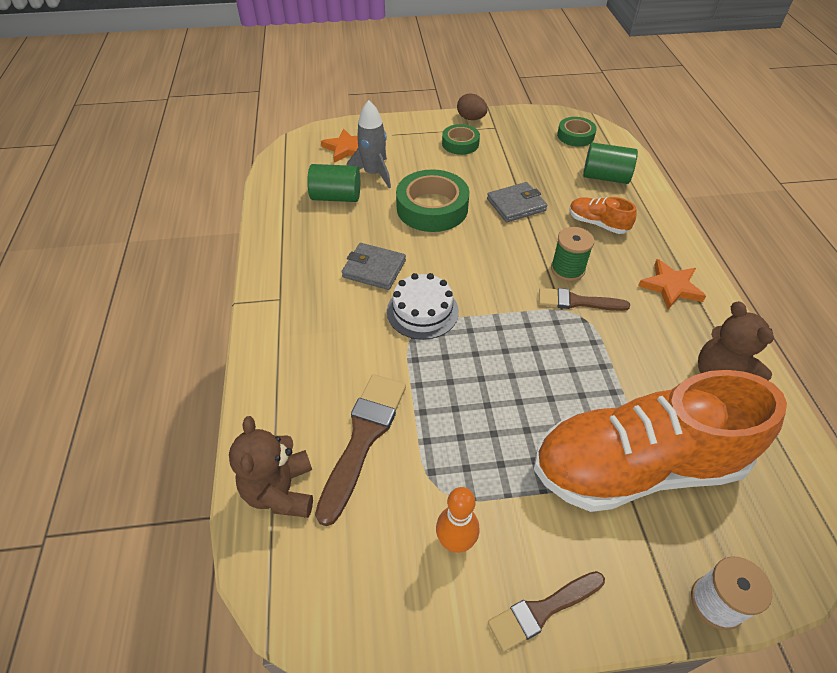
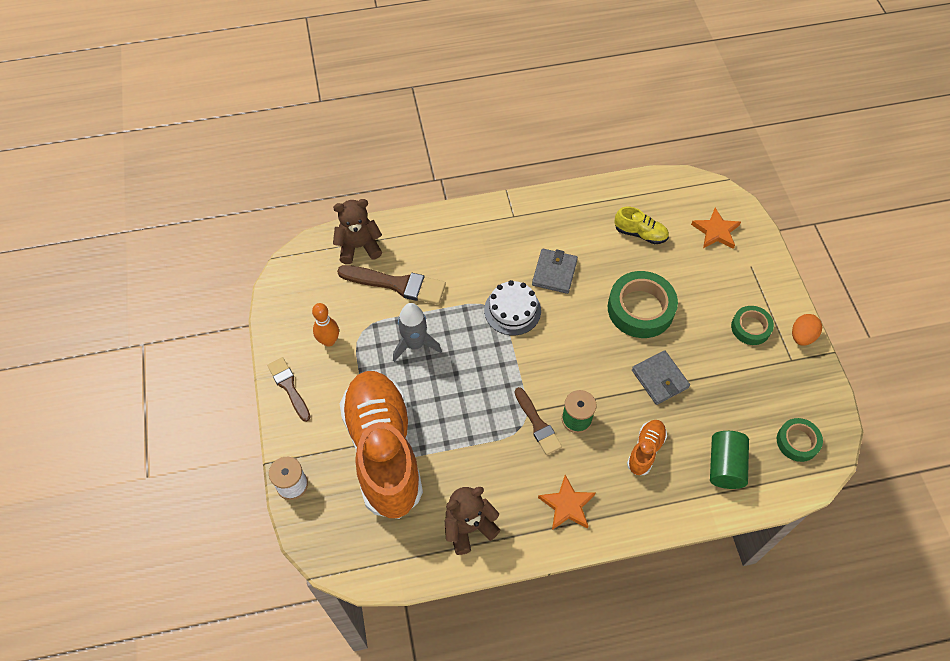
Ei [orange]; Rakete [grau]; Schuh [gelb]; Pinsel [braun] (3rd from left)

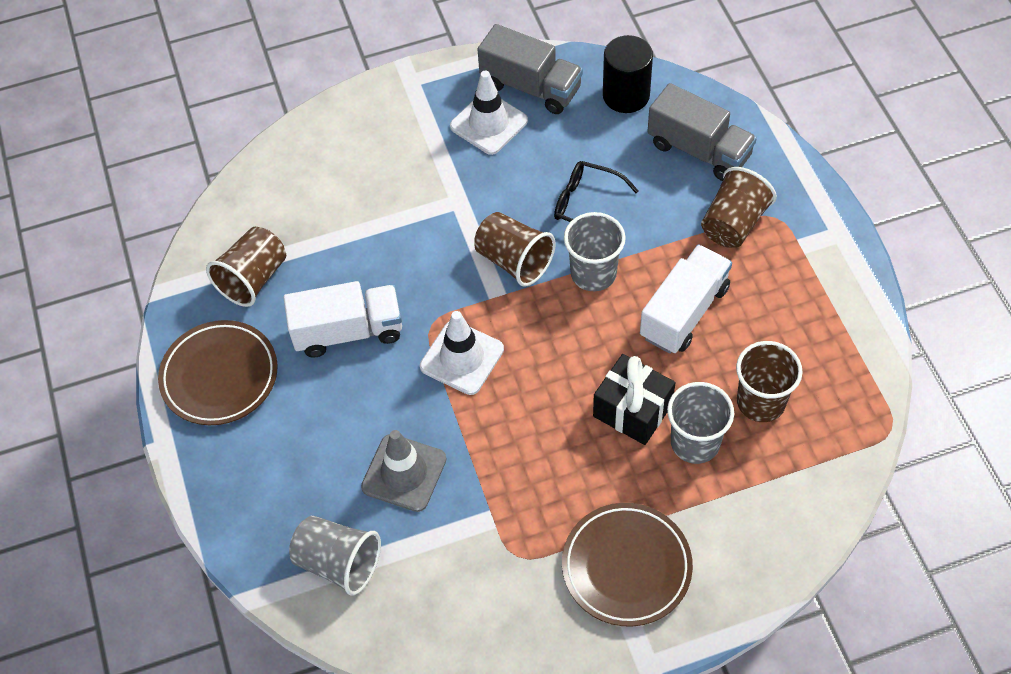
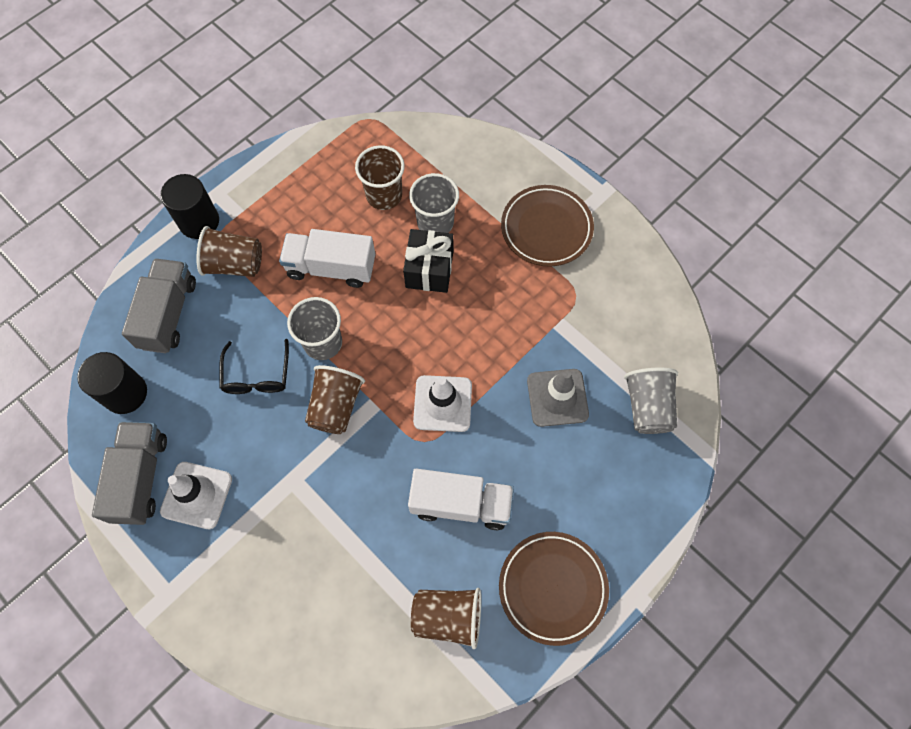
Lastwagen [weiß] (2nd from left); Vollzylinder [schwarz] (2nd from left)

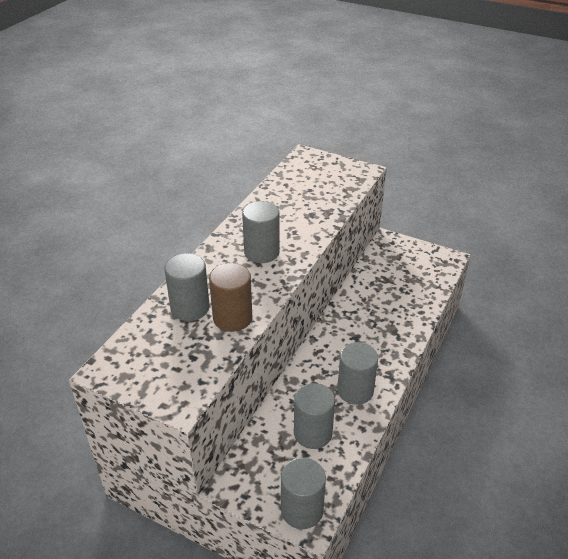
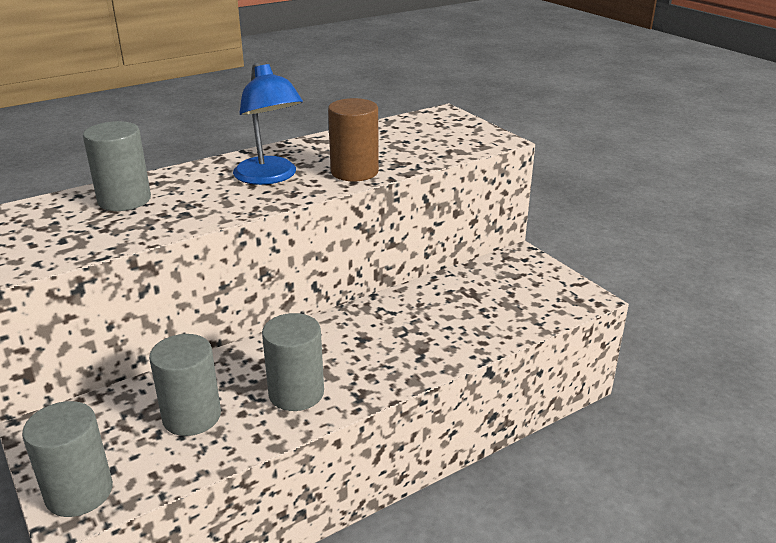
Lampe [blau]; Vollzylinder [braun]

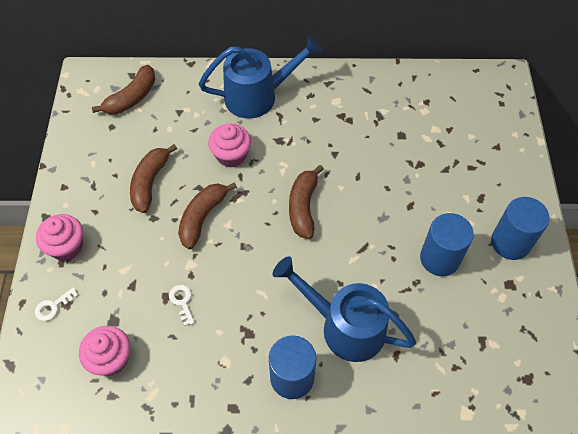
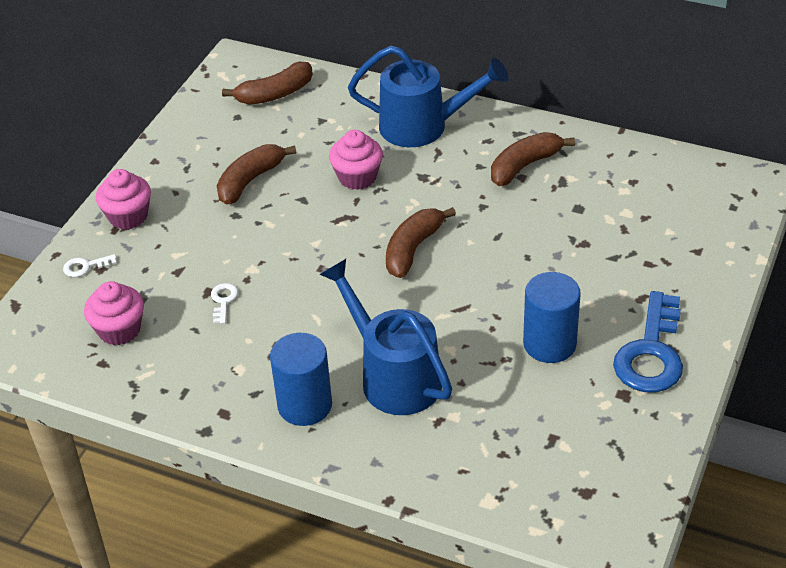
Banane [braun] (4th from left); Schlüssel [blau]

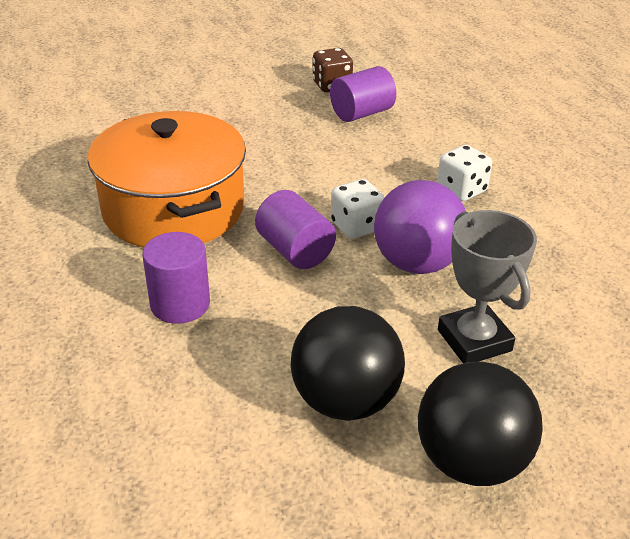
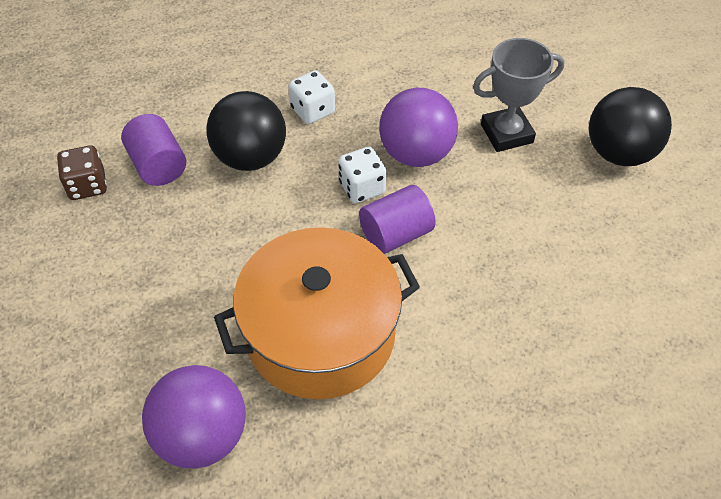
Vollzylinder [lila] (1st from left in the first image); Ball [schwarz] (1st from left); Ball [lila] (1st from left)

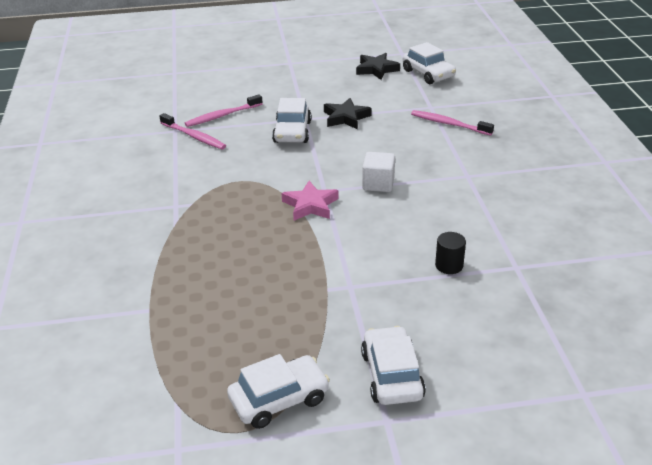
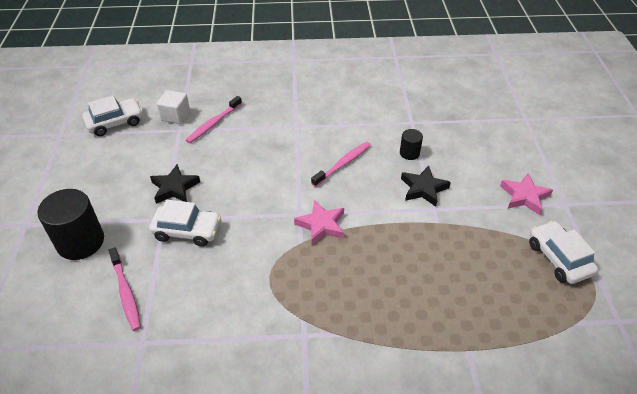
Stern [schwarz] (2nd from left); Zahnbürste [rosa] (3rd from left); Kubus [weiß]; Stern [rosa] (2nd from left); Vollzylinder [schwarz] (1st from left)

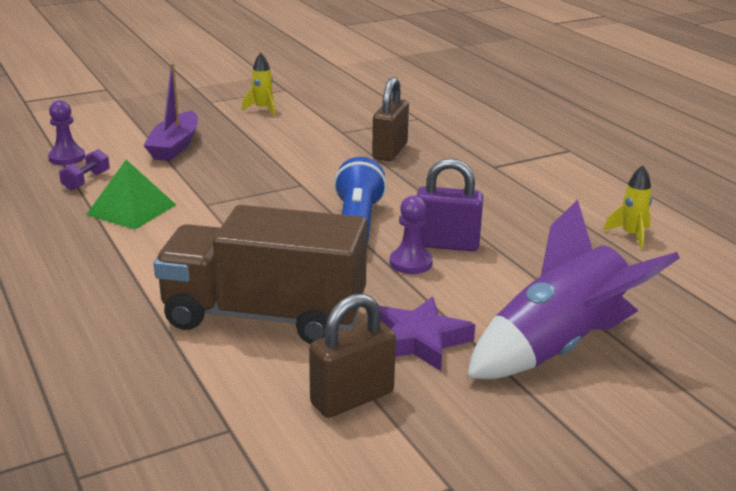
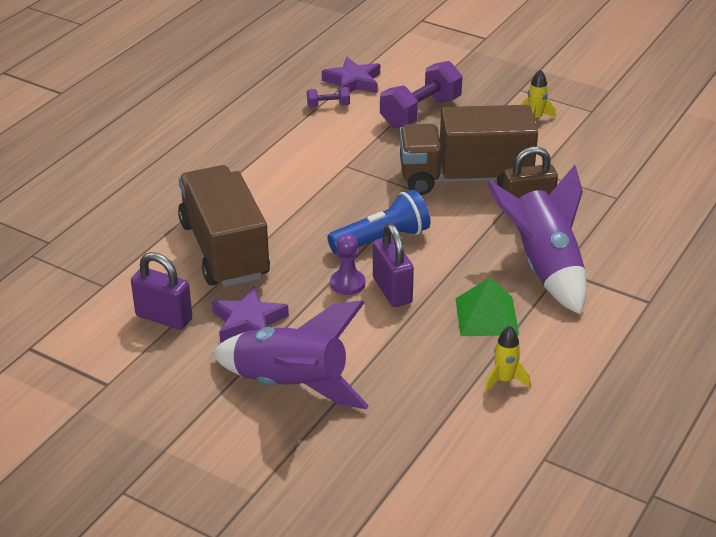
Hantel [lila] (2nd from left); Stern [lila] (2nd from left); Pyramide [grün]; Vorhängeschloss [lila] (1st from left); Lastwagen [braun] (2nd from left); Rakete [lila] (2nd from left)

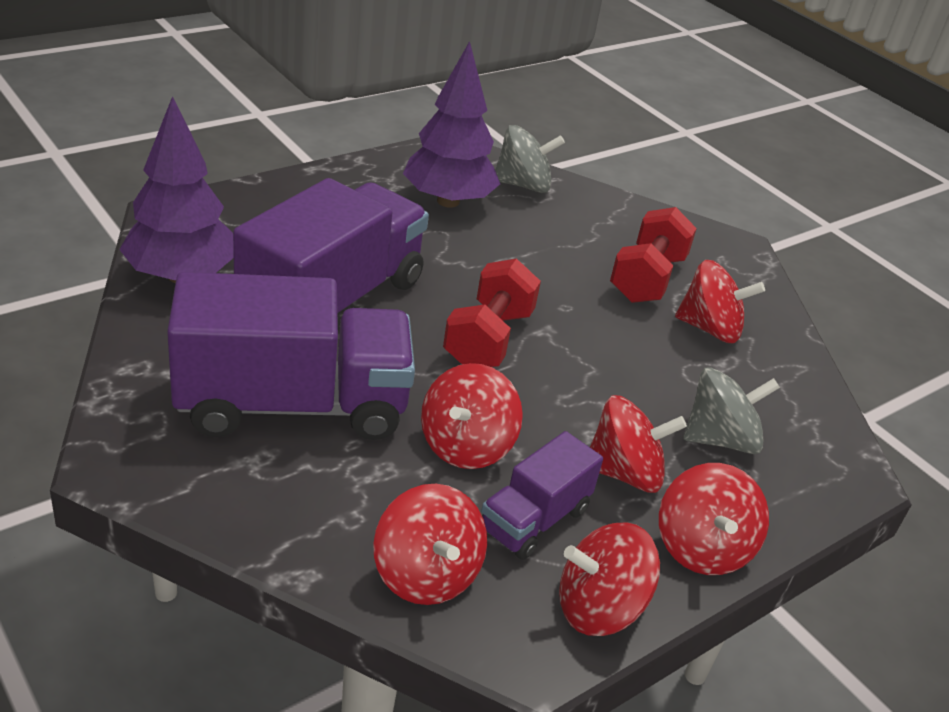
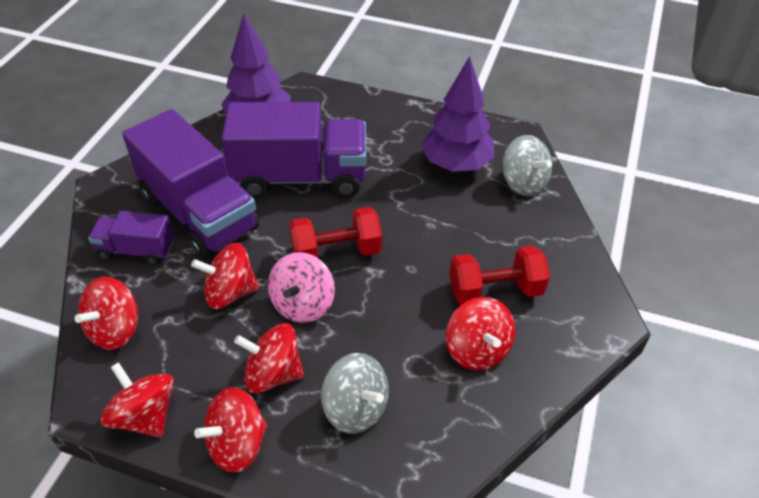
Kreisel [rot] (5th from left); Lastwagen [lila] (1st from left); Kreisel [rosa]

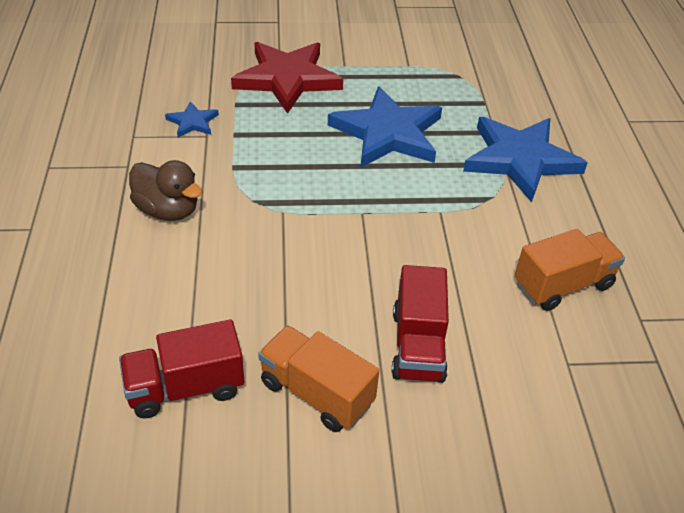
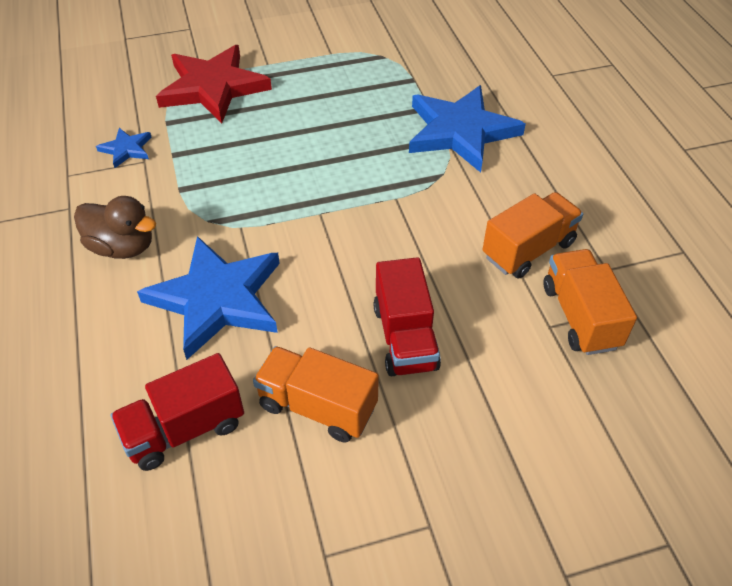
Stern [blau] (2nd from left); Lastwagen [orange] (3rd from left)

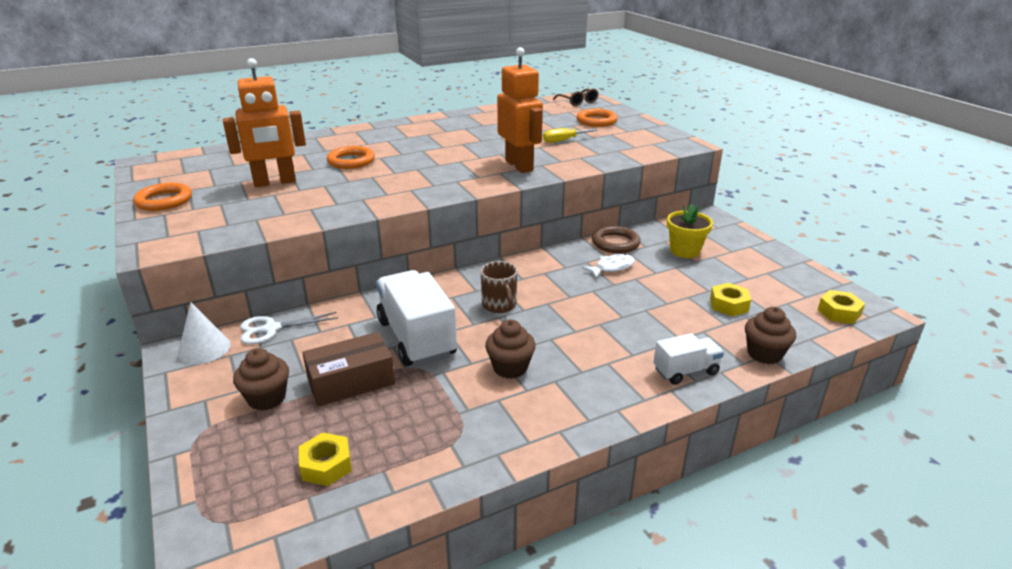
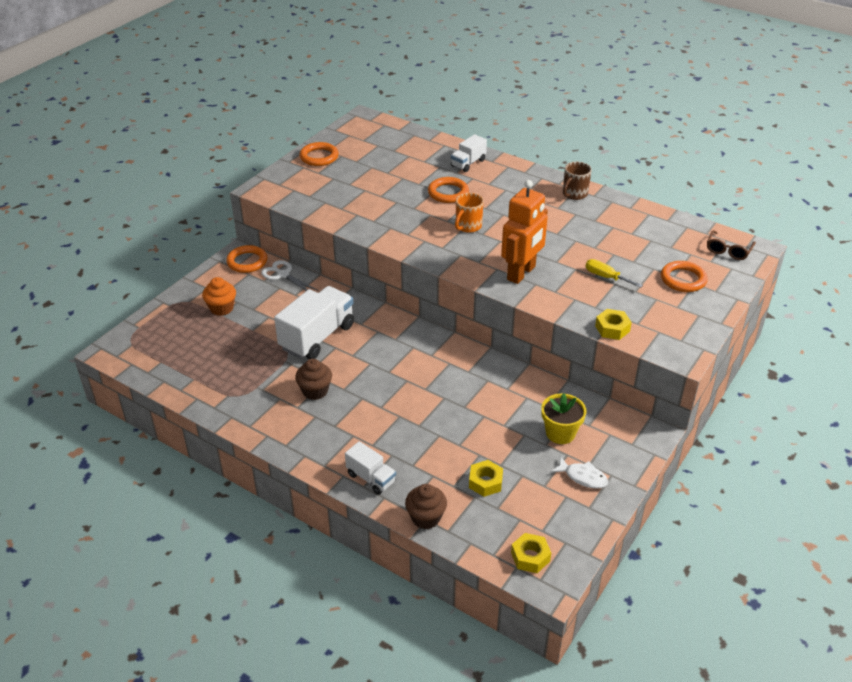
Roboter [orange] (1st from left in the first image); Ring [braun]; Fisch [weiß]; Tasse [braun]; Ring [orange] (1st from left); Schachtel [braun]; Muffin [orange]; Sechskantmutter [gelb] (3rd from left); Lastwagen [weiß] (3rd from left); Tasse [orange]

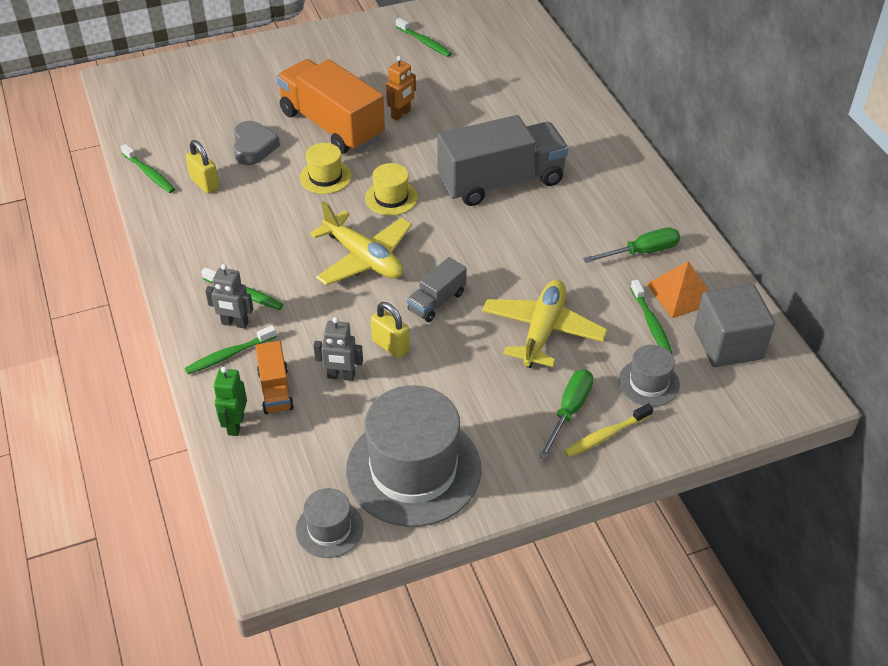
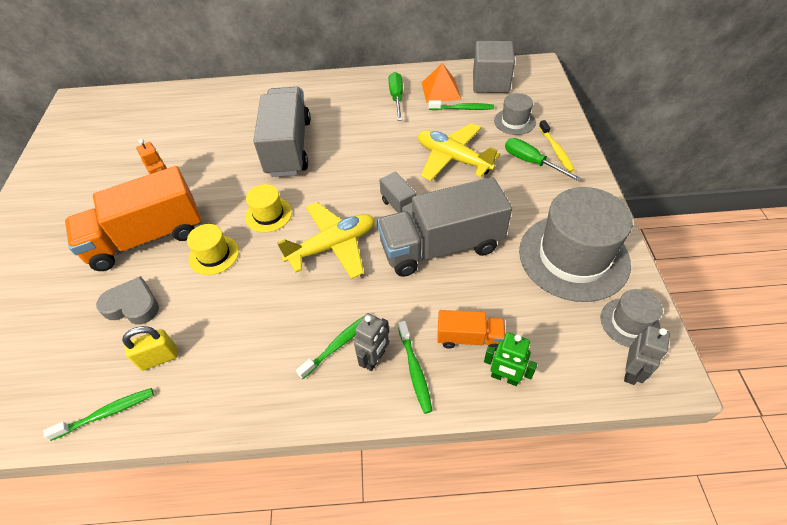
Zahnbürste [grün] (4th from left in the first image); Lastwagen [grau] (3rd from left); Roboter [grau] (2nd from left)

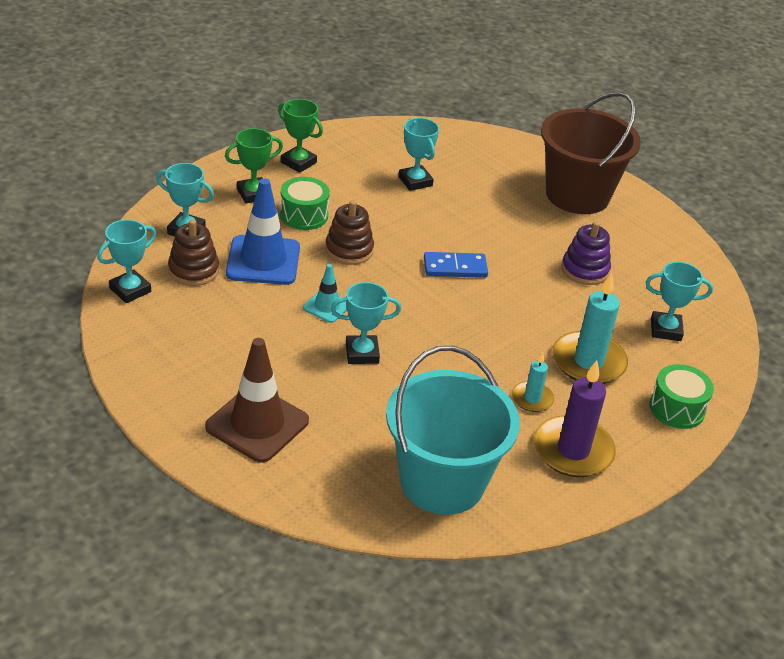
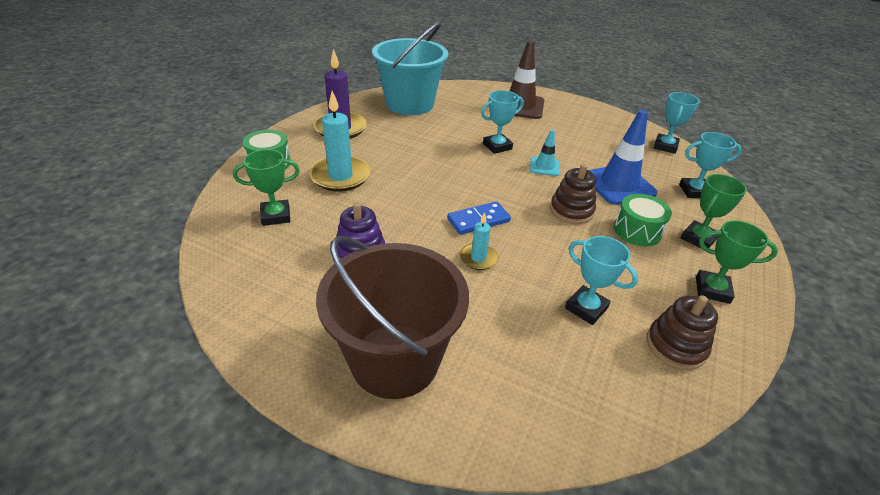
Stapelspielzeug [braun] (2nd from left); Pokal [grün] (1st from left); Kerze [türkis] (2nd from left)

